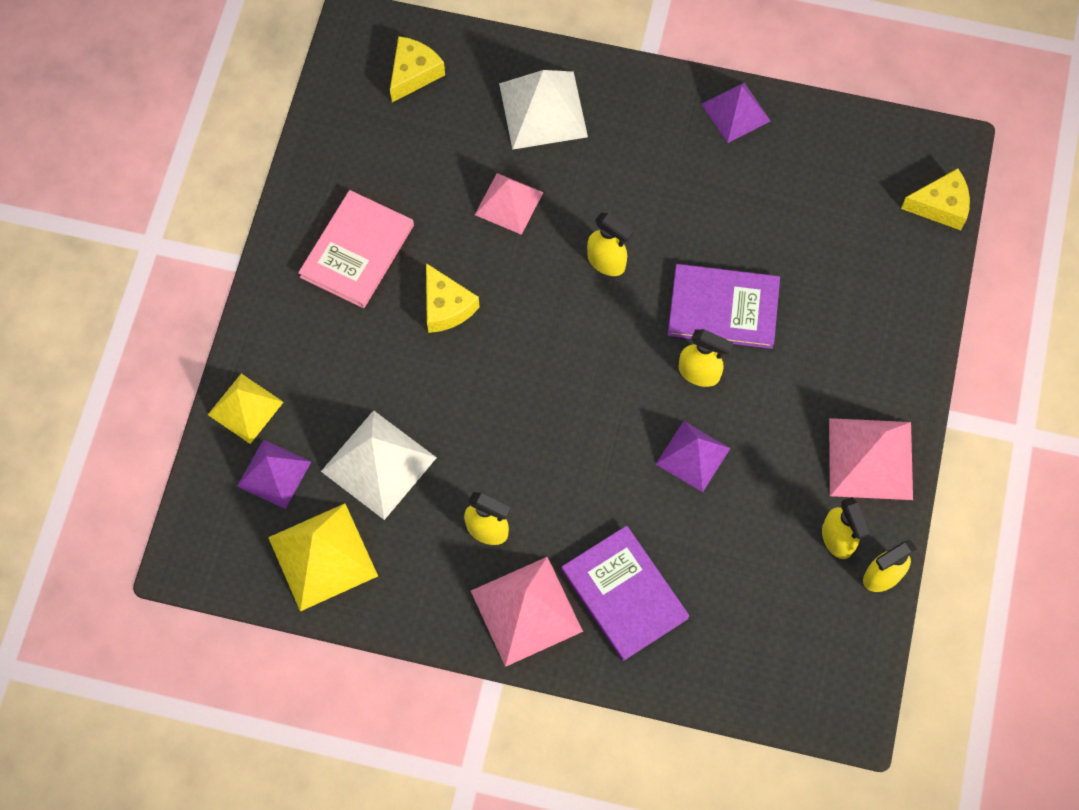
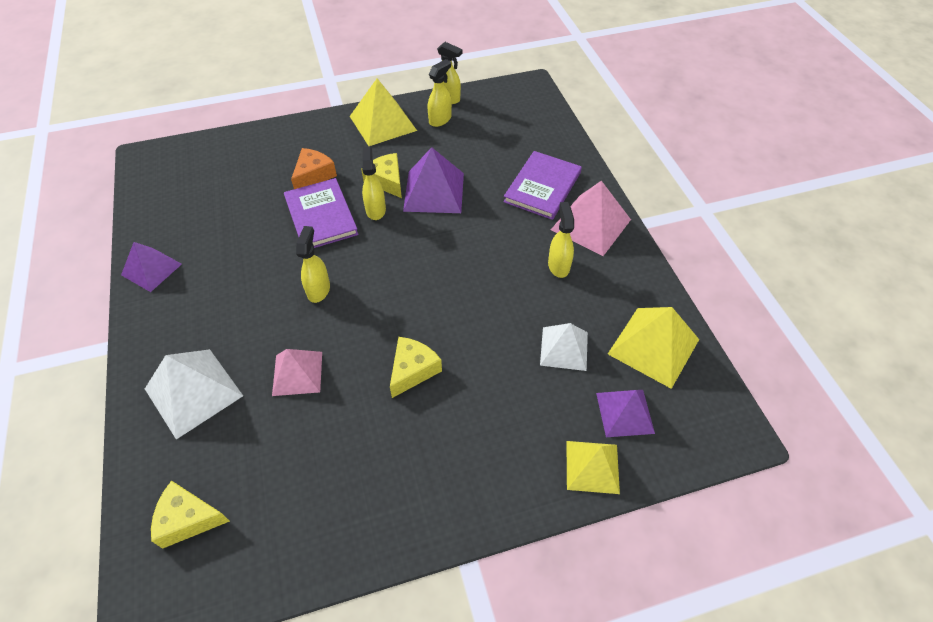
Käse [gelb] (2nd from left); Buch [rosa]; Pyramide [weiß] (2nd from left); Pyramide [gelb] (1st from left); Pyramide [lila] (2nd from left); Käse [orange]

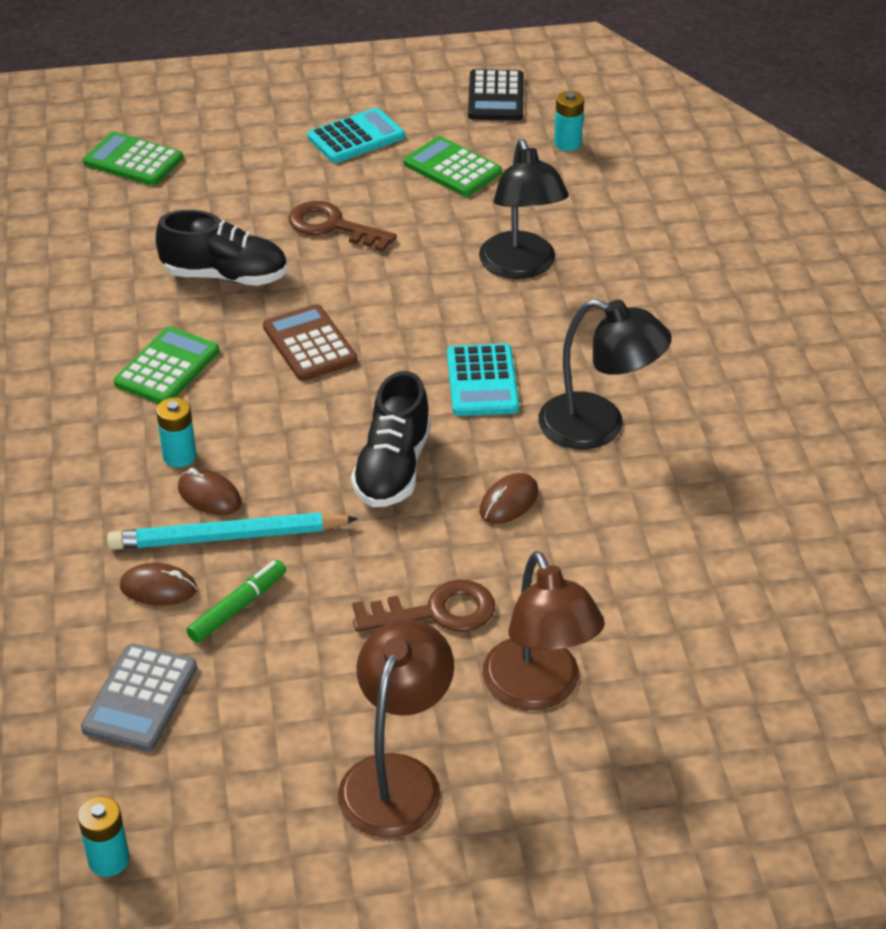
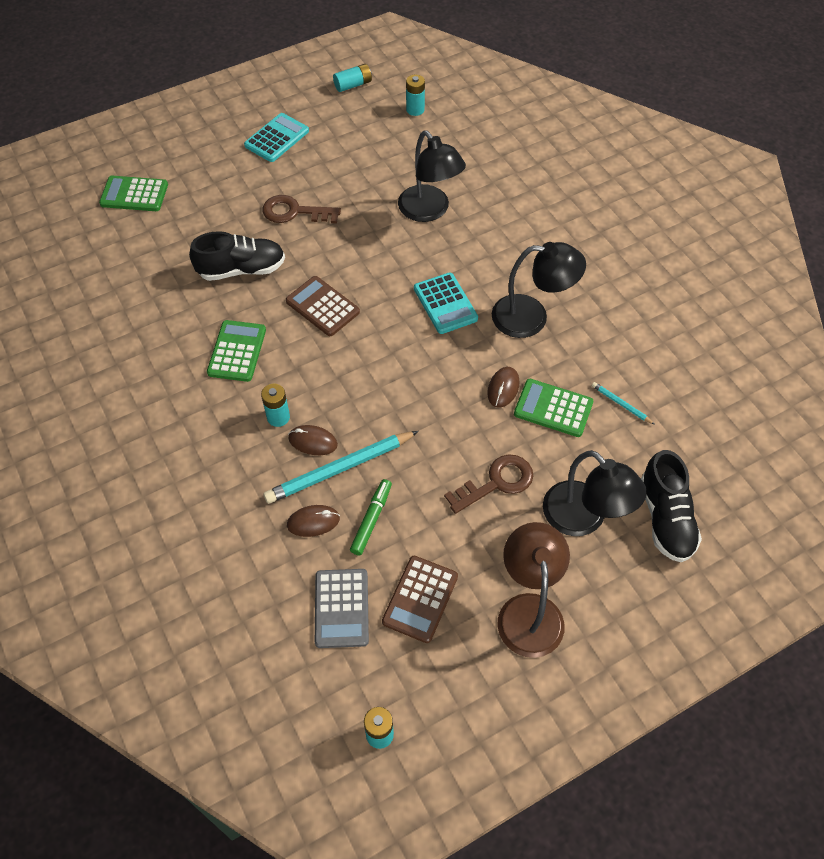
Batterie [türkis] (2nd from left); Taschenrechner [grün] (3rd from left); Schuh [schwarz] (2nd from left); Lampe [schwarz] (3rd from left); Bleistift [türkis] (2nd from left); Taschenrechner [braun] (2nd from left)

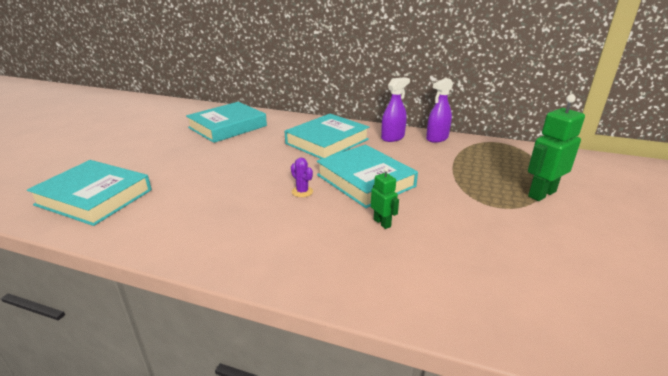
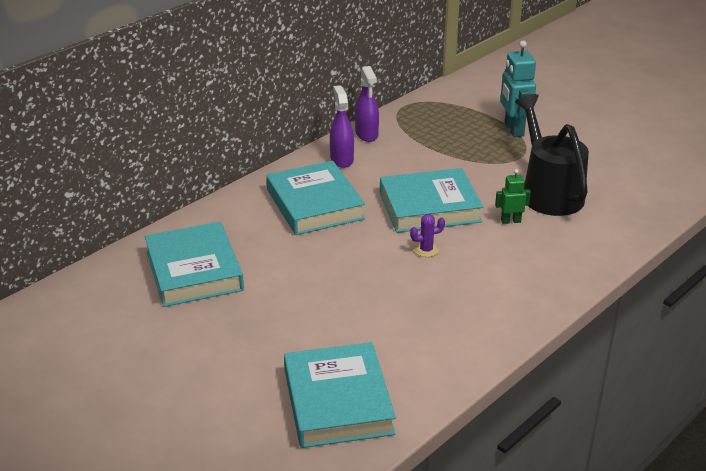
Roboter [türkis]; Buch [türkis] (3rd from left); Gießkanne [schwarz]

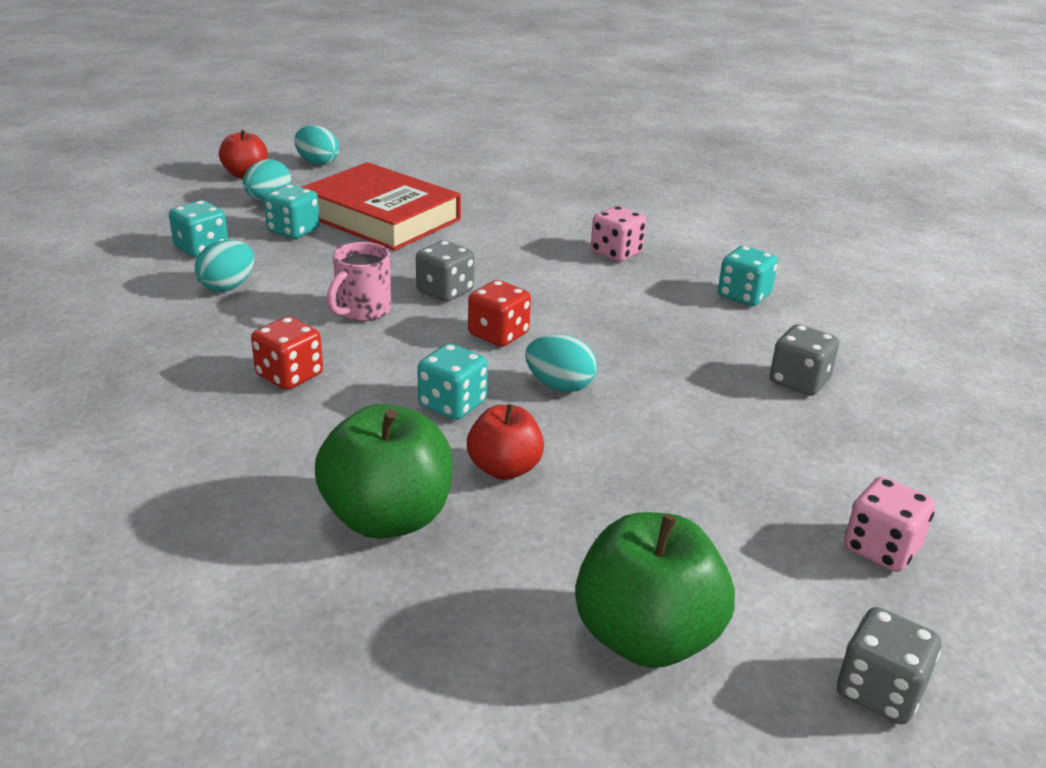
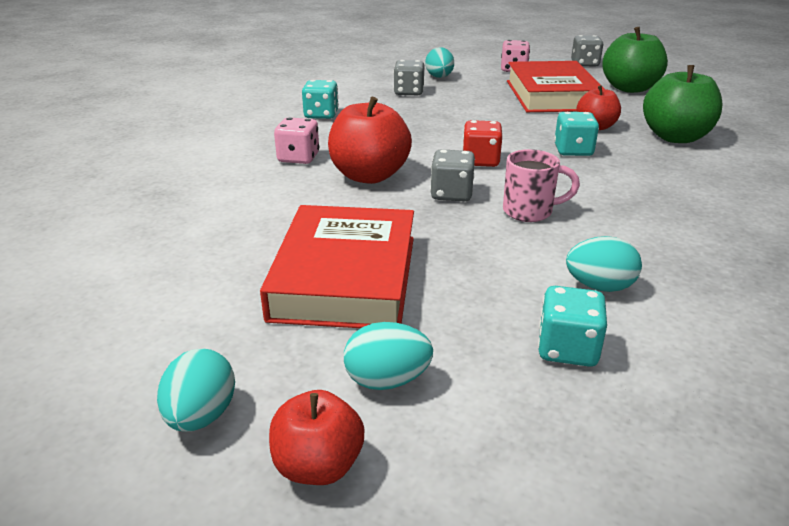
Spielwürfel [türkis] (2nd from left in the first image); Spielwürfel [rot] (1st from left in the first image); Ei [türkis] (3rd from left); Buch [rot] (2nd from left); Apfel [rot] (2nd from left)

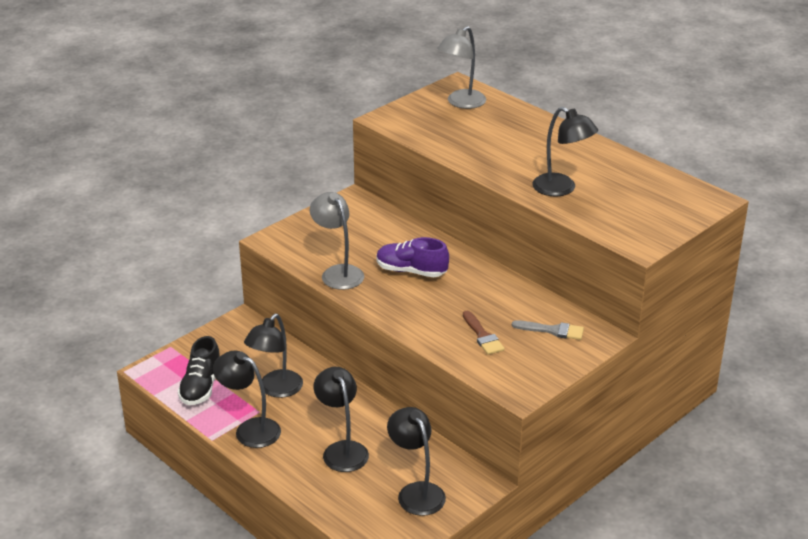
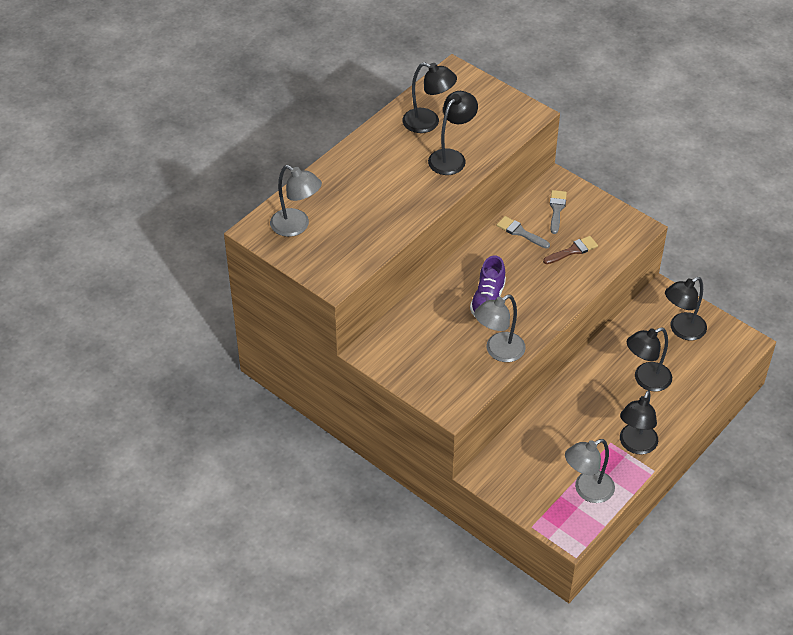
Lampe [schwarz] (1st from left); Lampe [grau] (3rd from left); Pinsel [grau] (1st from left)

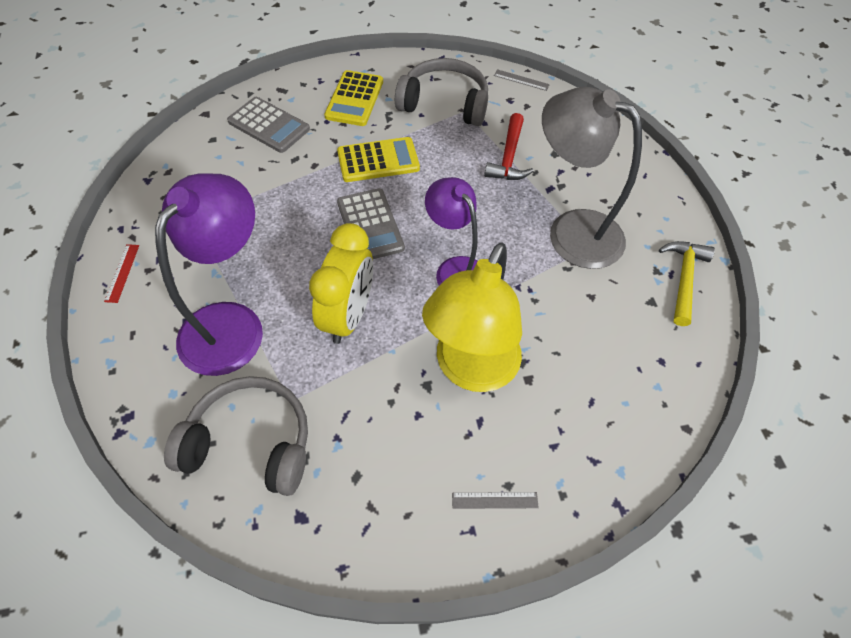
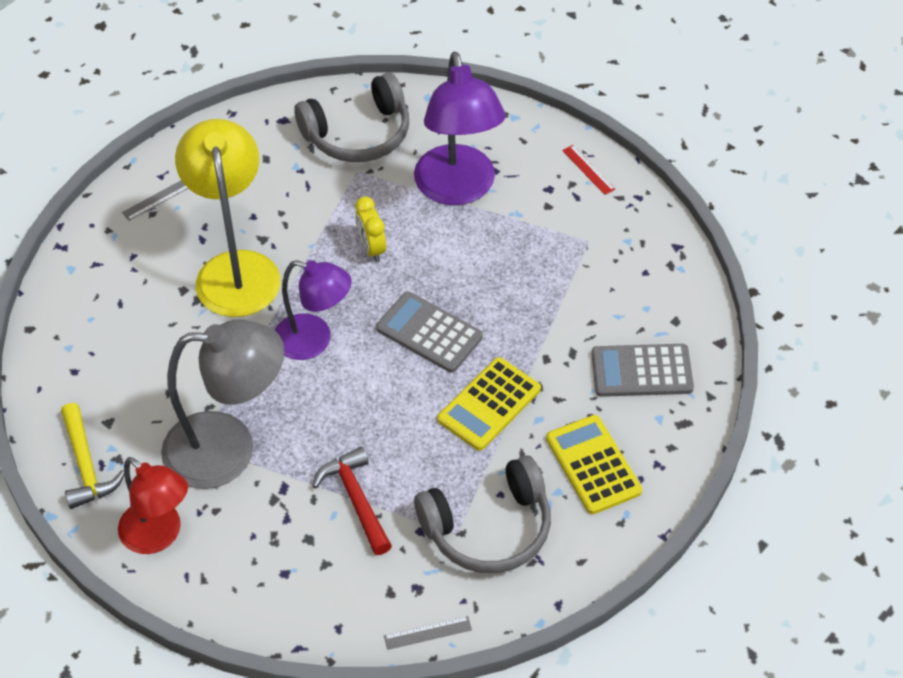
Wecker [gelb]; Lampe [rot]

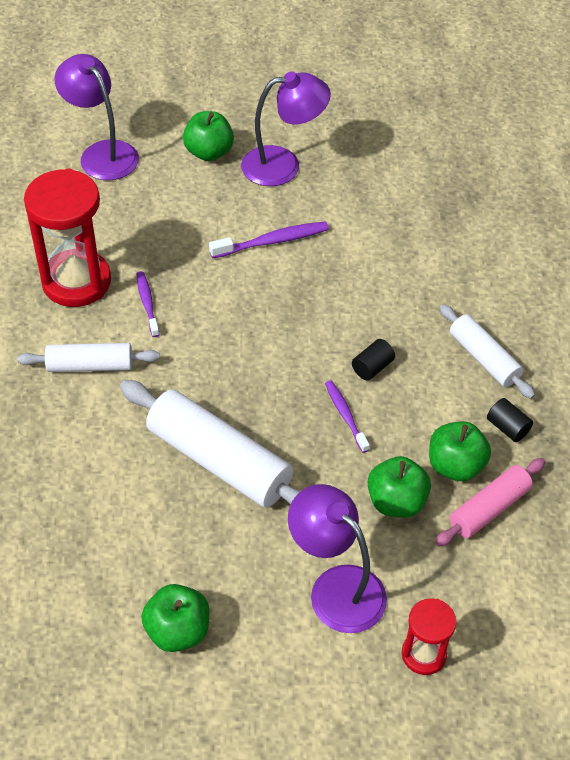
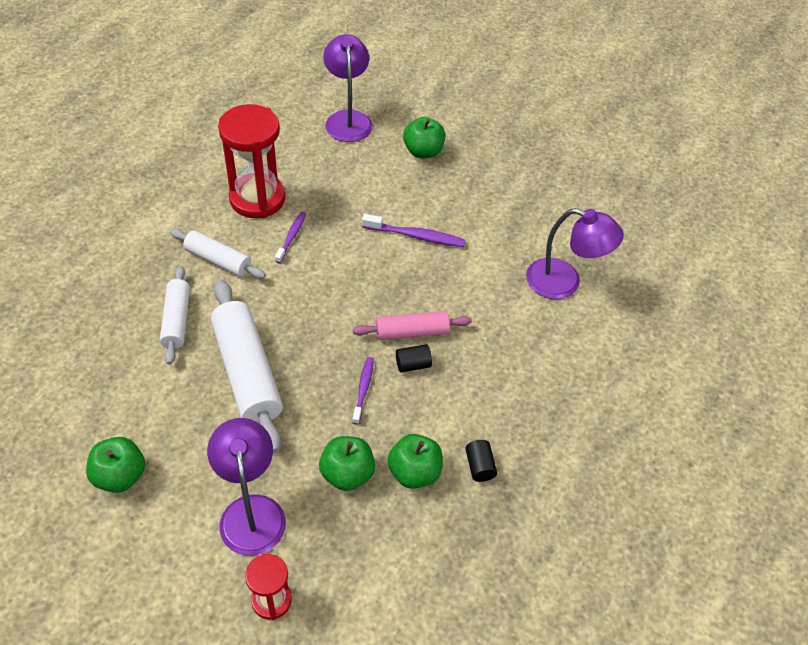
Lampe [lila] (3rd from left); Nudelholz [weiß] (1st from left); Nudelholz [rosa]

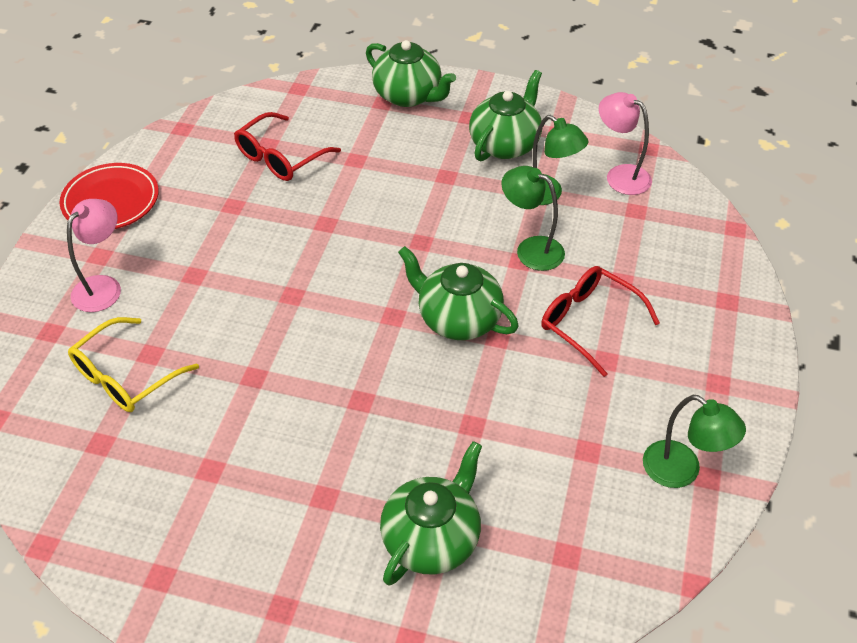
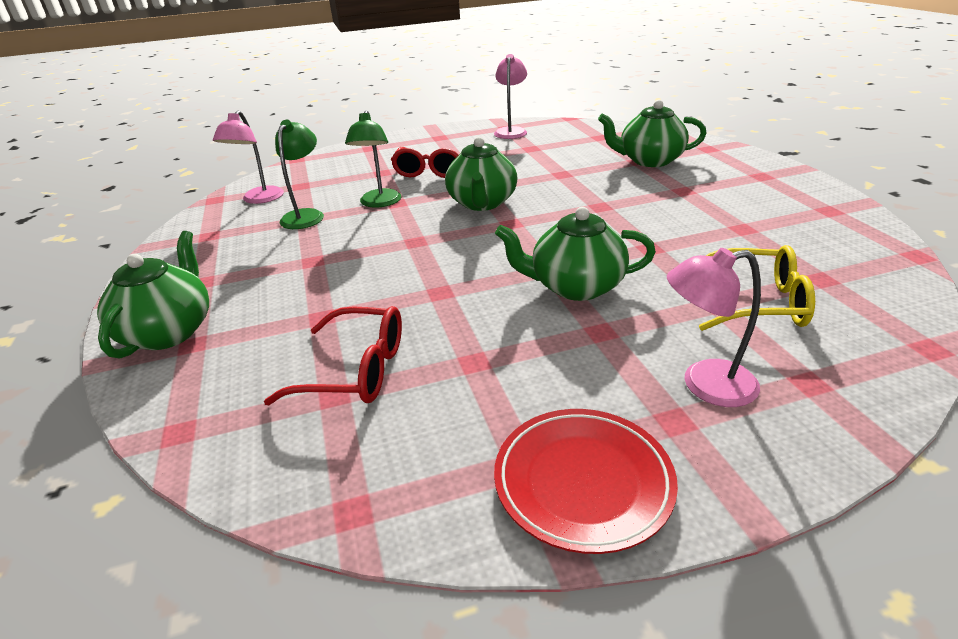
Teekanne [grün] (3rd from left); Lampe [rosa] (2nd from left)

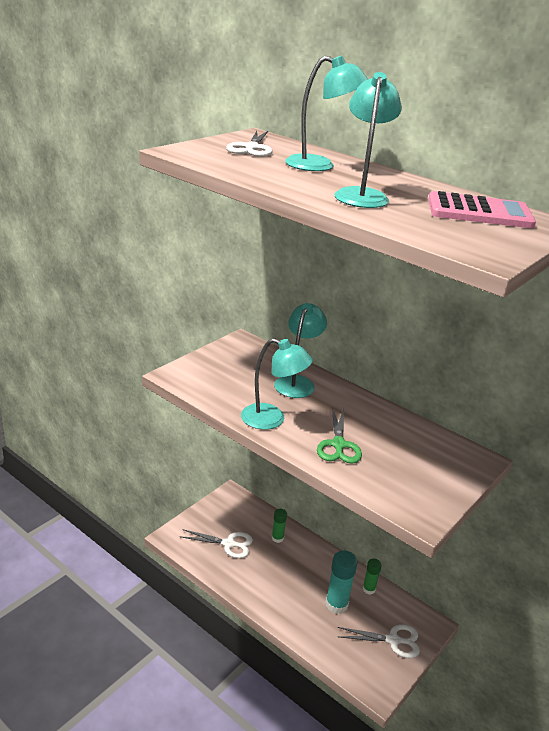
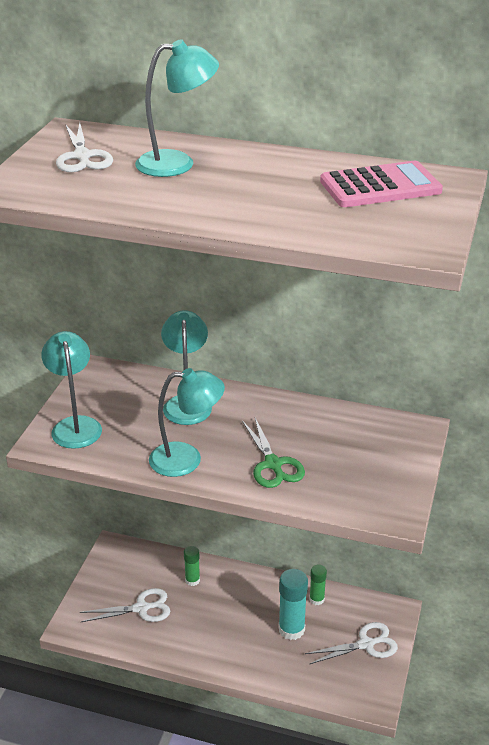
Lampe [türkis] (1st from left)

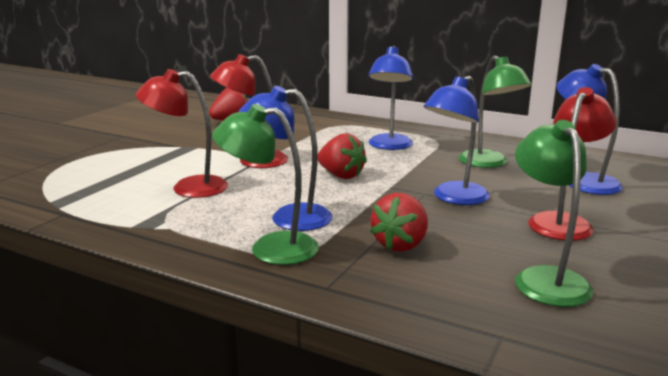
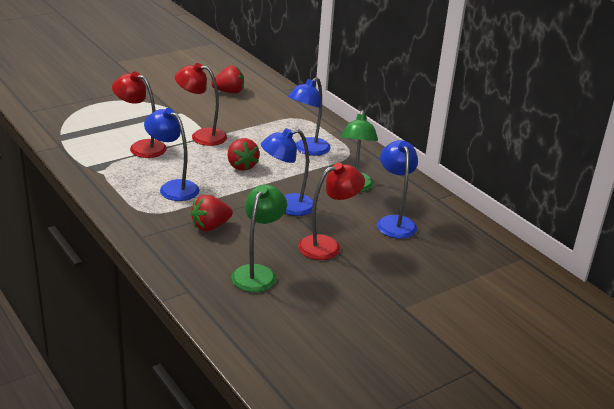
Lampe [grün] (1st from left in the first image)

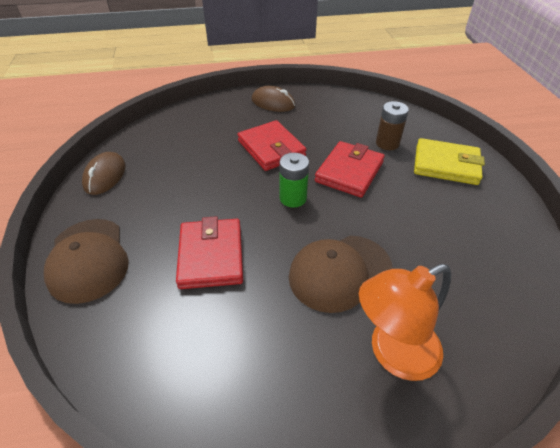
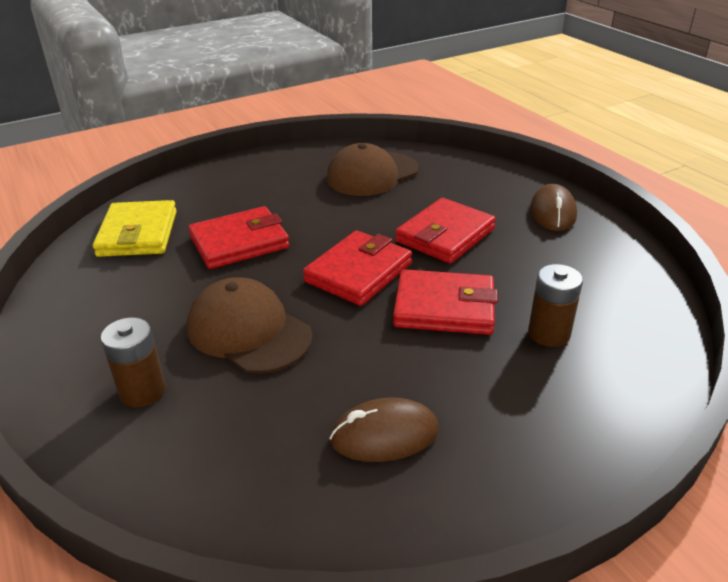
Geldbörse [gelb]; Computermaus [braun] (1st from left); Geldbörse [rot] (2nd from left); Kappe [braun] (2nd from left); Batterie [braun] (1st from left)

